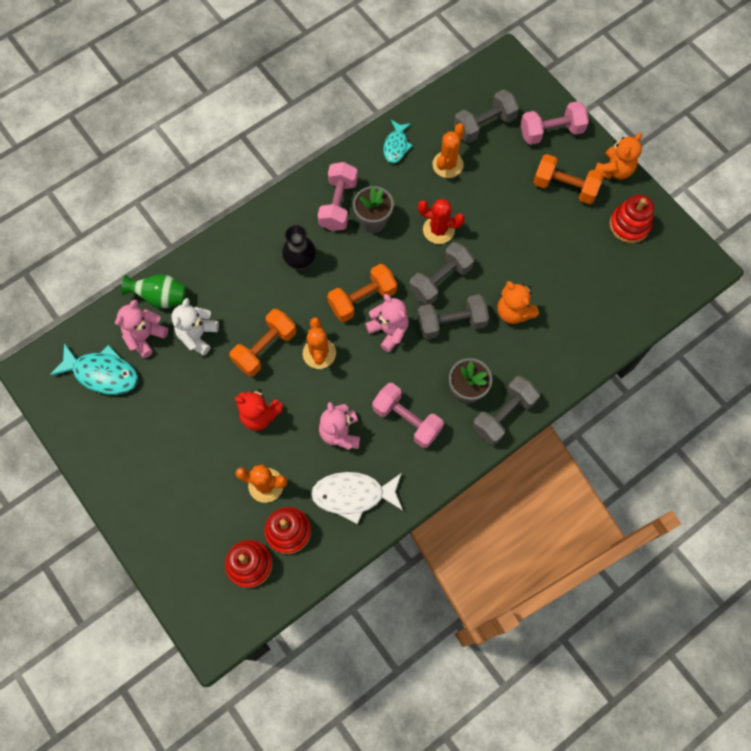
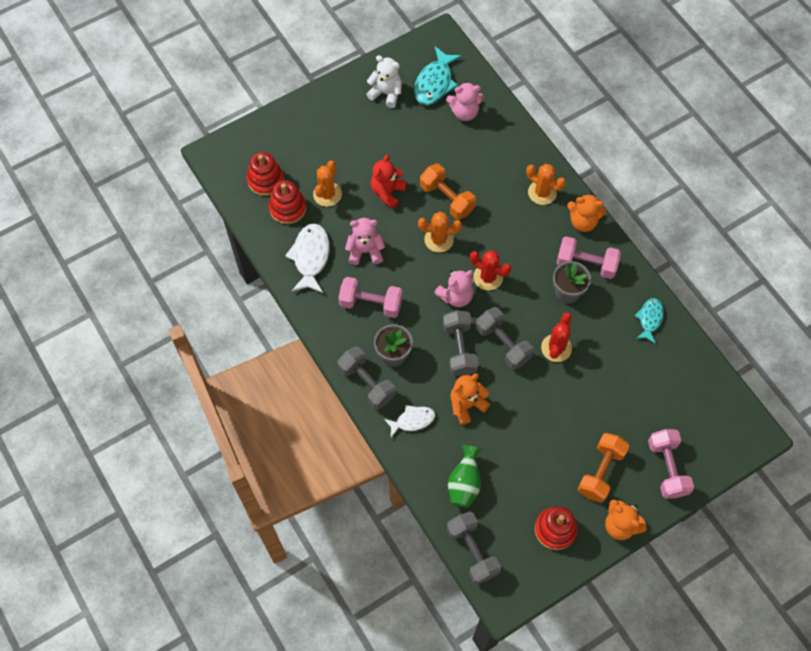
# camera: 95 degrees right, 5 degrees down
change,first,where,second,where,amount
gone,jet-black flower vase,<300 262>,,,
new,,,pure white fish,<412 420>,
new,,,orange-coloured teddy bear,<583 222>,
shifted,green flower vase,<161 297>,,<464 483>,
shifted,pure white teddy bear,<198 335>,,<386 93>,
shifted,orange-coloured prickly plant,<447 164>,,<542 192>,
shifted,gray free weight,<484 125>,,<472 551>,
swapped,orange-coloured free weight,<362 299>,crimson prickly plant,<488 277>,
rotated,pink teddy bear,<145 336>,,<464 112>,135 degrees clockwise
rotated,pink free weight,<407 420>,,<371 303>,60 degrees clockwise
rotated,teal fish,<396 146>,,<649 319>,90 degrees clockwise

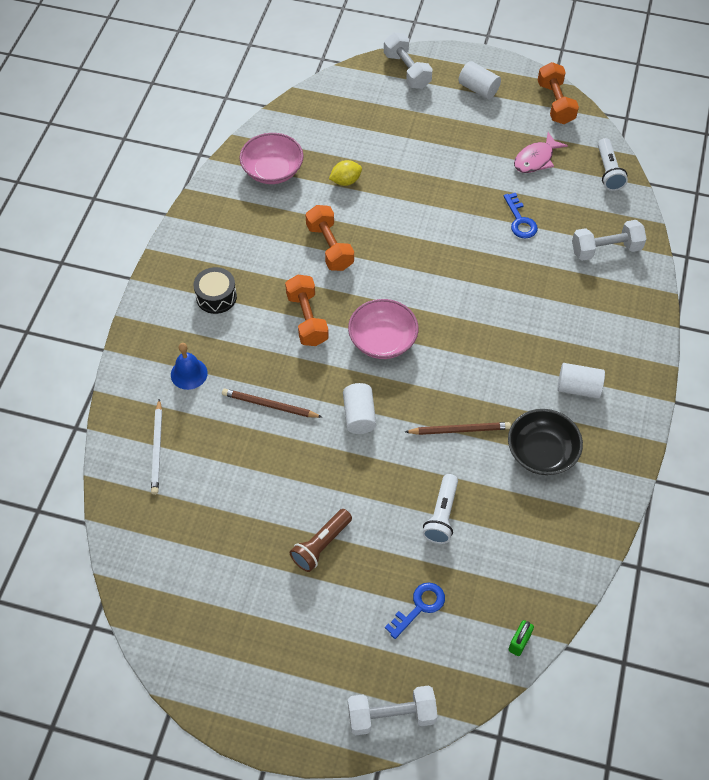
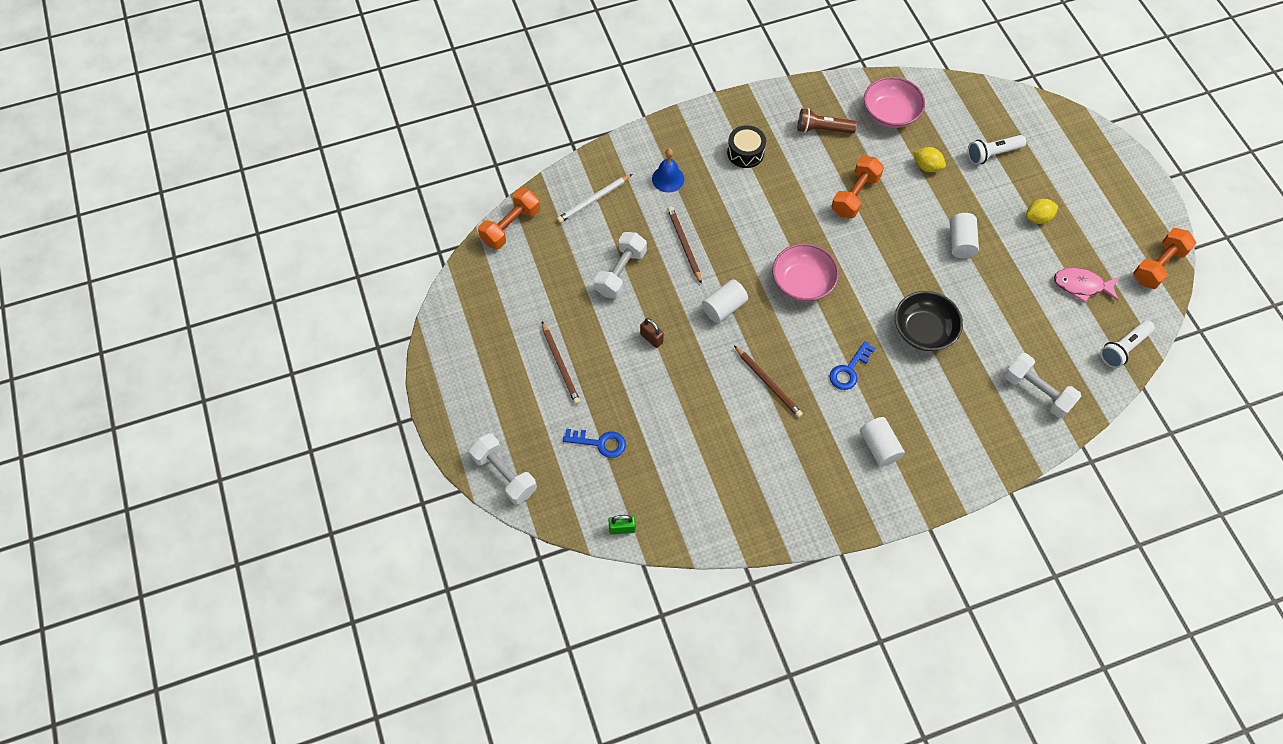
# camera: 55 degrees right, 5 degrees up
change,first,where,second,where,amount
new,,,dark brown pencil,<560 365>,
new,,,dark brown padlock,<651 338>,
new,,,bright yellow toy lemon,<1038 218>,
shifted,orange-coloured free weight,<307 319>,,<511 226>,
shifted,dark brown flashlight,<321 545>,,<822 129>,
shifted,pure white free weight,<407 71>,,<621 272>,
shifted,pure white flashlight,<442 515>,,<992 154>,
shifted,pure white solid cylinder,<478 89>,,<960 242>,
shifted,royal blue door key,<520 220>,,<849 370>,
shifted,jet-black deep dish,<542 452>,,<923 330>,

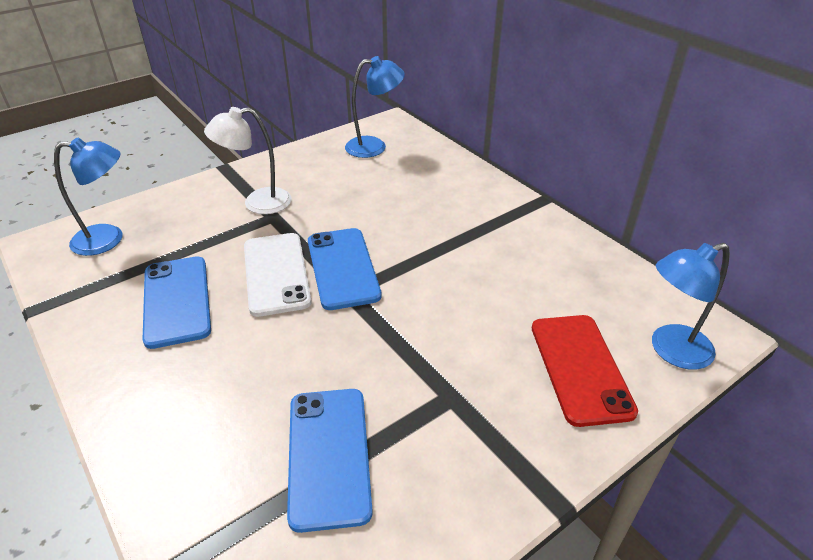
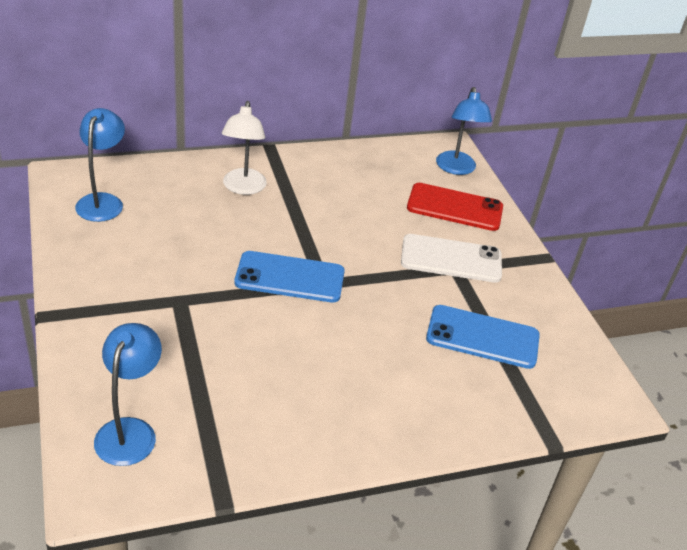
# camera: 75 degrees left, 0 degrees up
change,first,where,second,where,amount
gone,royal blue smartphone,<177 301>,,,
shifted,pure white lamp,<257 203>,,<243 188>,
shifted,pure white smartphone,<276 273>,,<451 259>,

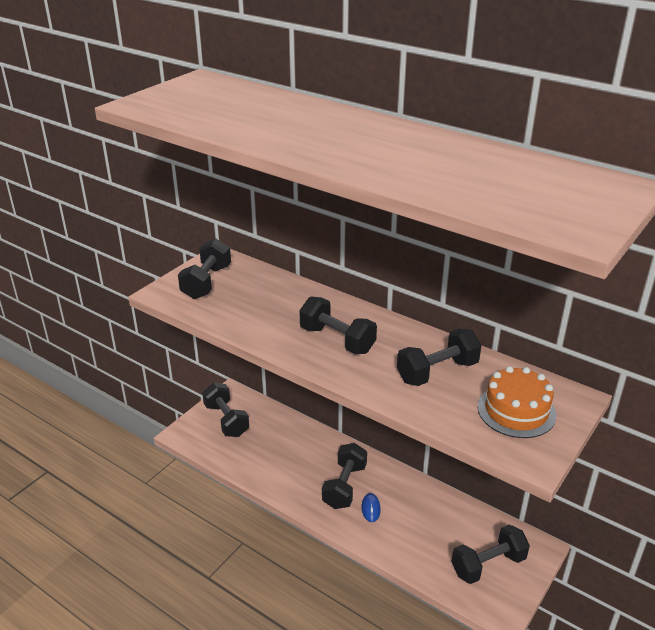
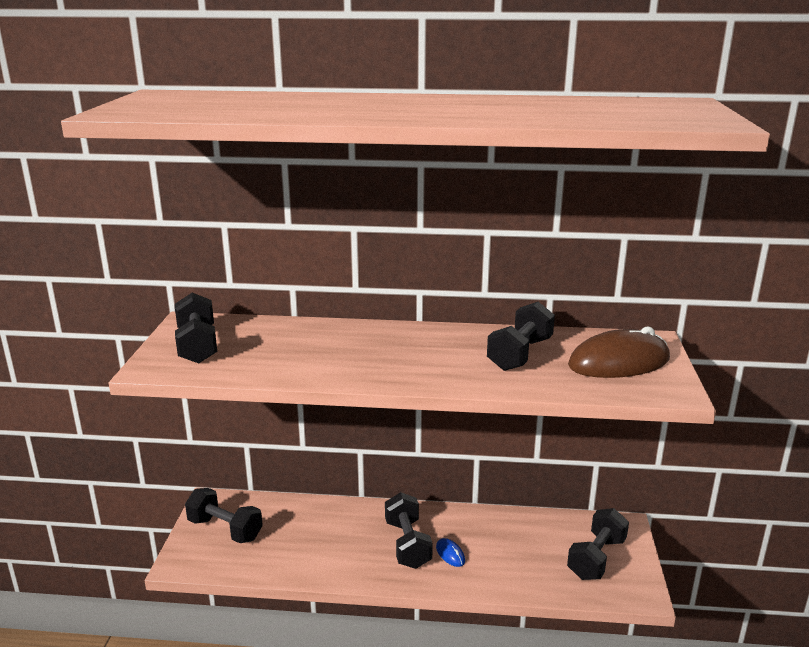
# camera: 30 degrees left, 10 degrees down
change,first,where,second,where,amount
gone,jet-black free weight,<337 340>,,,
swapped,orange-coloured cake,<516 411>,dark brown PC mouse,<619 362>,

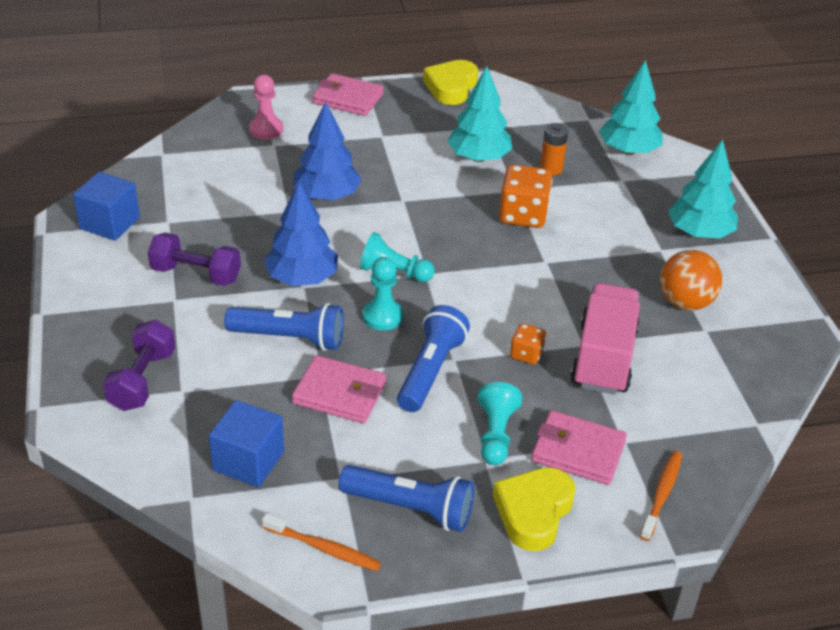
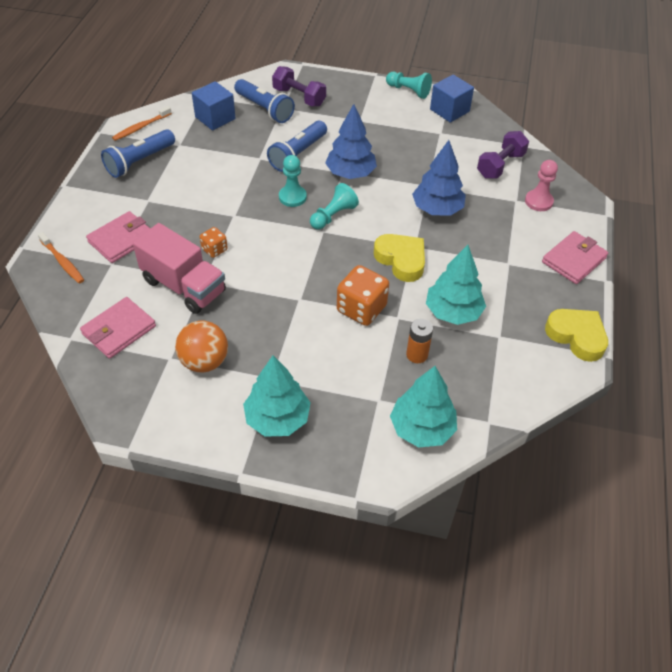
# camera: 115 degrees right, 10 degrees up
change,first,where,second,where,amount
shifted,royal purple free weight,<196 274>,,<500 165>,
shifted,pink billfold,<339 393>,,<119 330>,
shifted,royal blue flashlight,<430 371>,,<264 109>,
shifted,teal chess pawn,<495 434>,,<408 91>,
shifted,bright yellow heart shape,<533 512>,,<401 260>,

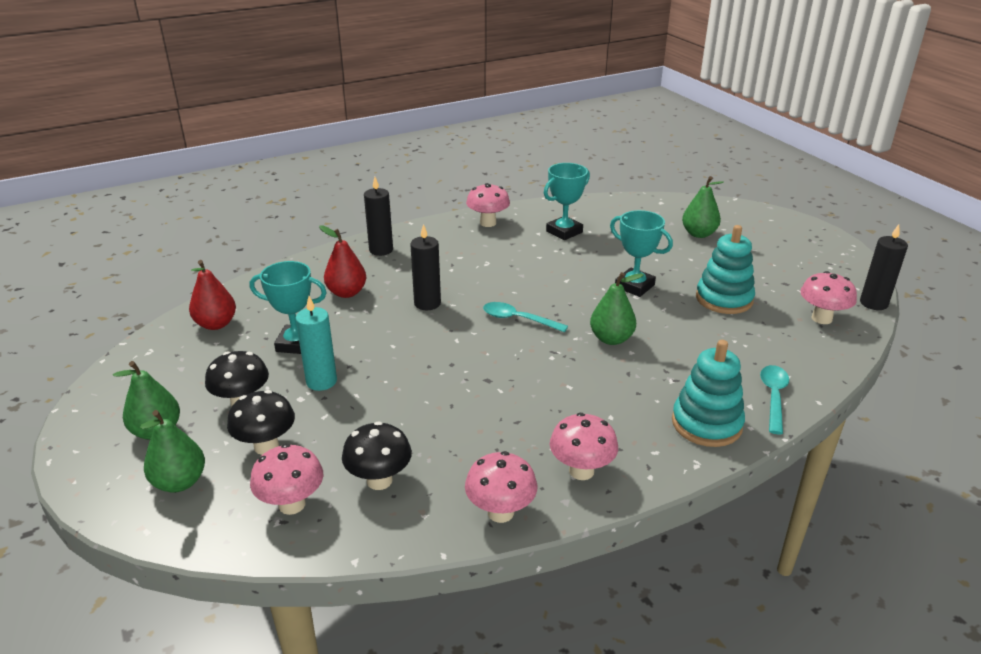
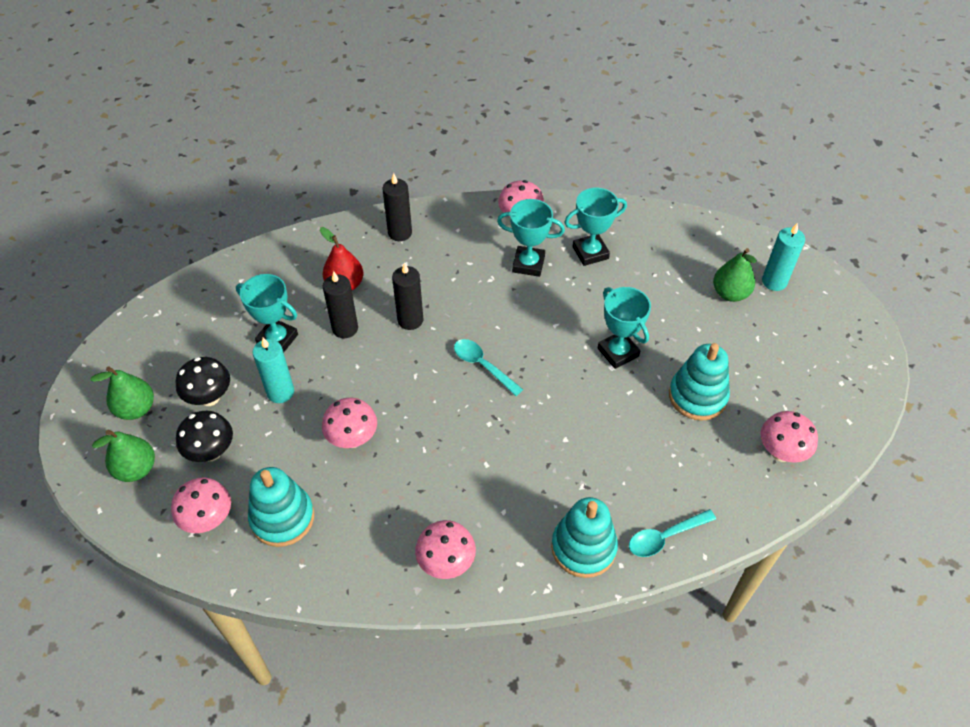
# camera: 20 degrees right, 20 degrees up
change,first,where,second,where,amount
gone,crimson pear,<216 324>,,,
gone,green pear,<611 339>,,,
new,,,teal prize cup,<528 264>,
new,,,teal wax candle,<774 281>,
shifted,pink toadstool,<500 512>,,<352 439>,
shifted,jet-black wax candle,<873 303>,,<345 328>,
swapped,jet-black toadstool,<379 480>,teal stacking rings,<282 518>,
rotated,teal spoon,<773 397>,,<665 537>,150 degrees counterclockwise

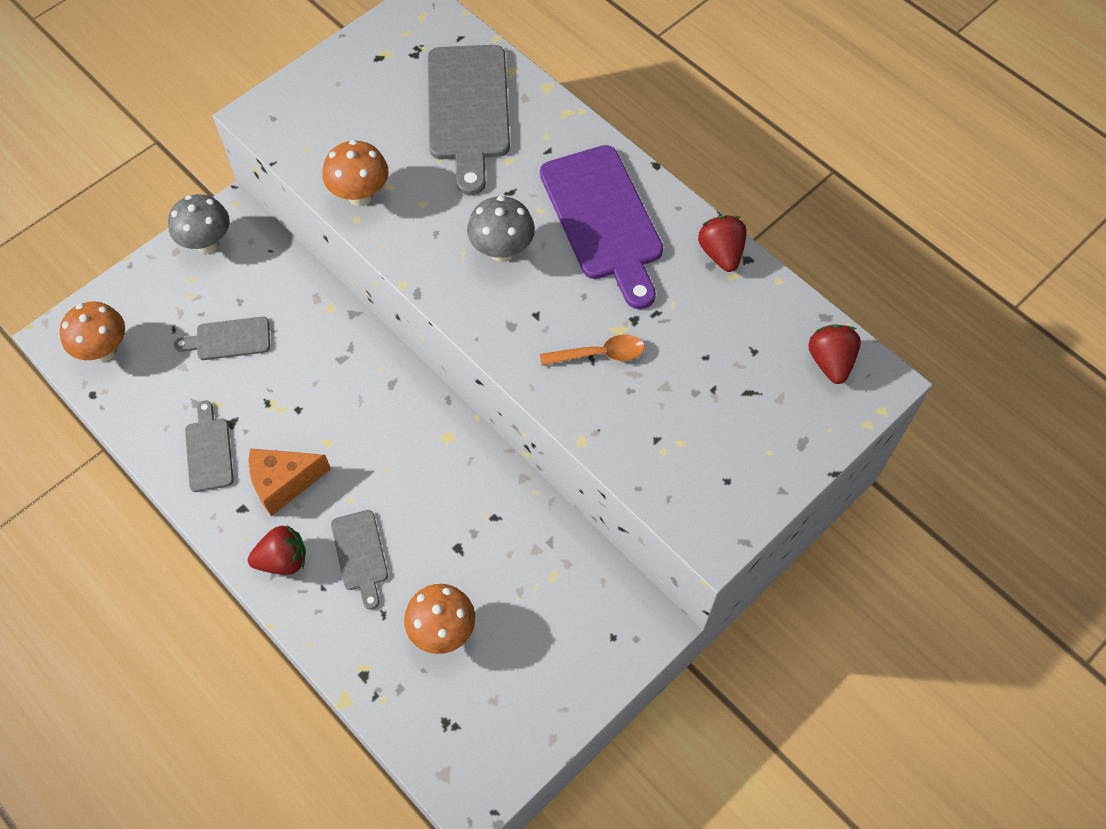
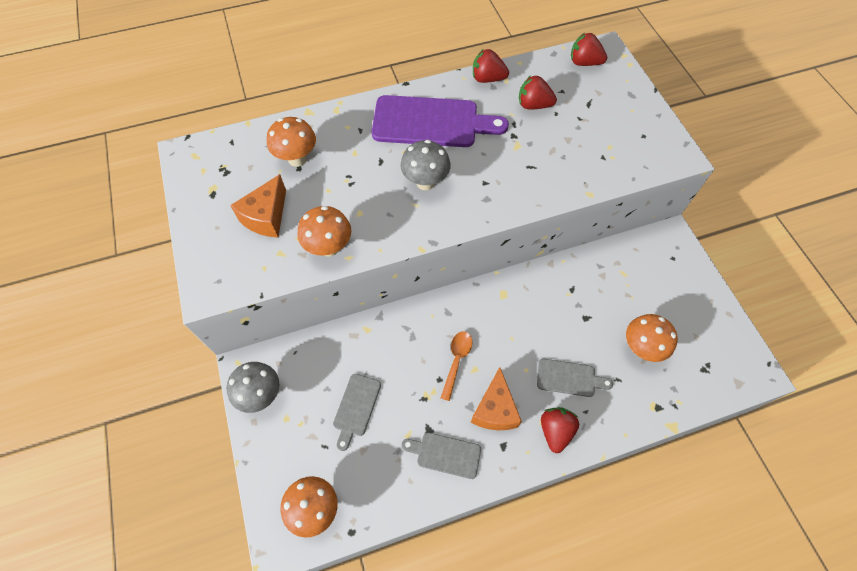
# camera: 65 degrees left, 0 degrees up
change,first,where,second,where,amount
new,,,orange-coloured piece of cheese,<266 217>,
new,,,crimson berry,<533 105>,
shifted,orange-coloured spoon,<599 354>,,<456 361>,
swapped,gray bread board,<468 110>,orange-coloured toadstool,<297 159>,

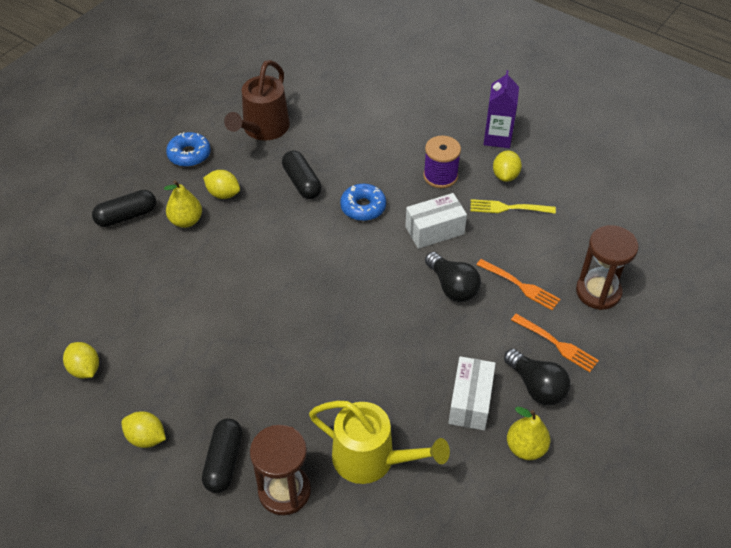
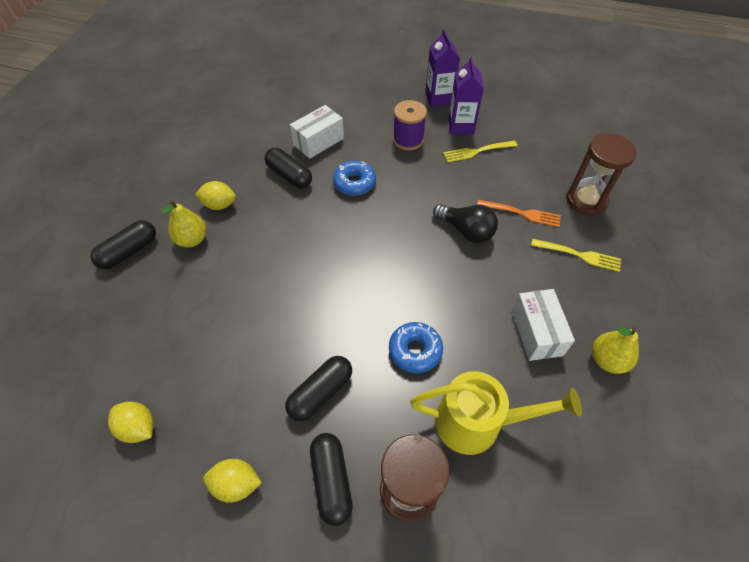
# camera: 20 degrees left, 5 degrees up
change,first,where,second,where,amount
gone,dark brown sprinkling can,<263 129>,,,
gone,jet-black bulb,<536 386>,,,
new,,,jet-black capsule,<321 393>,
shifted,royal blue glazed donut,<189 155>,,<415 351>,
shifted,pure white parcel,<434 230>,,<318 141>,
swapped,bright yellow toy lemon,<505 175>,royal purple carton,<461 126>,
repainted,orange-coloured fork,<556 344>,bright yellow fork,<579 255>,

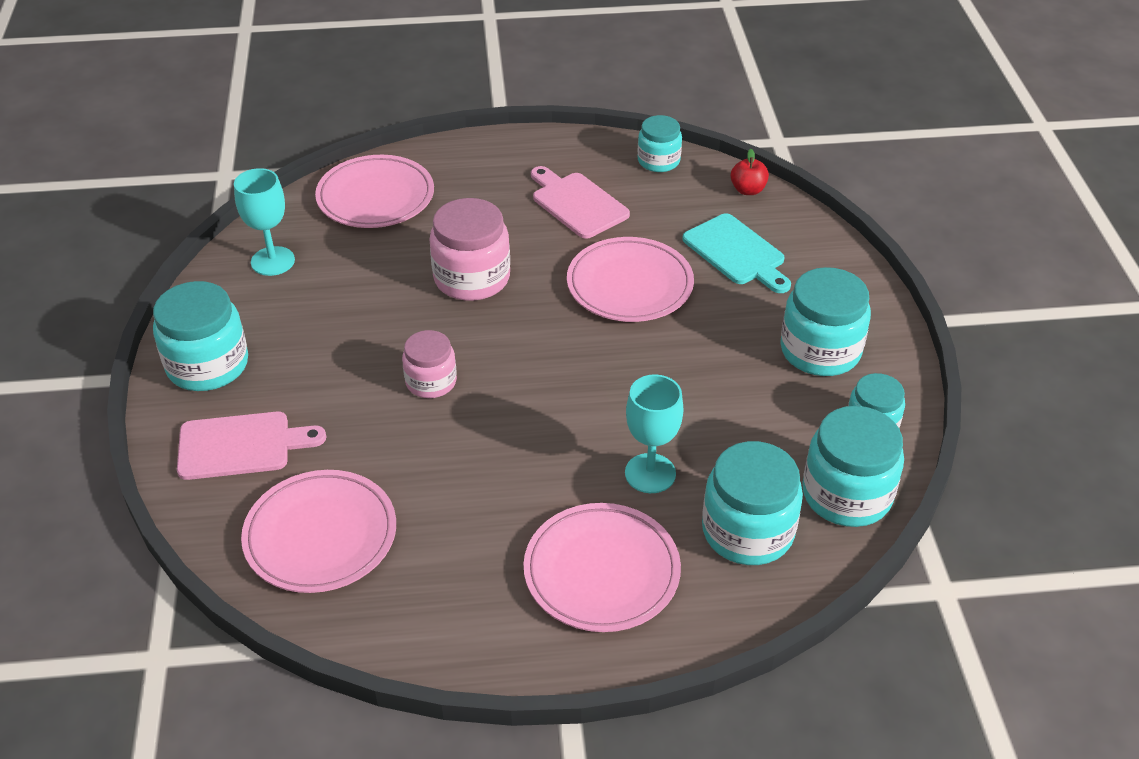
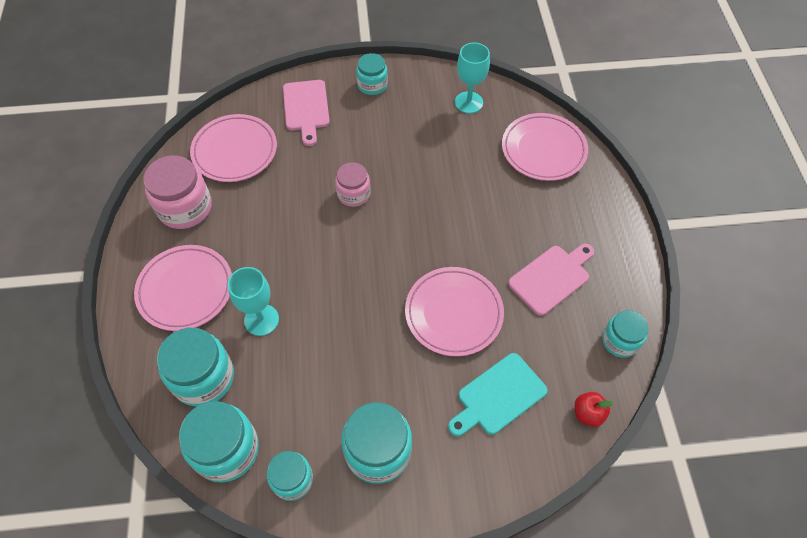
# camera: 90 degrees right, 15 degrees up
change,first,where,second,where,amount
shifted,pink jam jar,<472 278>,,<185 208>,
scaled,teal jam jar,<208 365>,,<372 85>,x0.62

